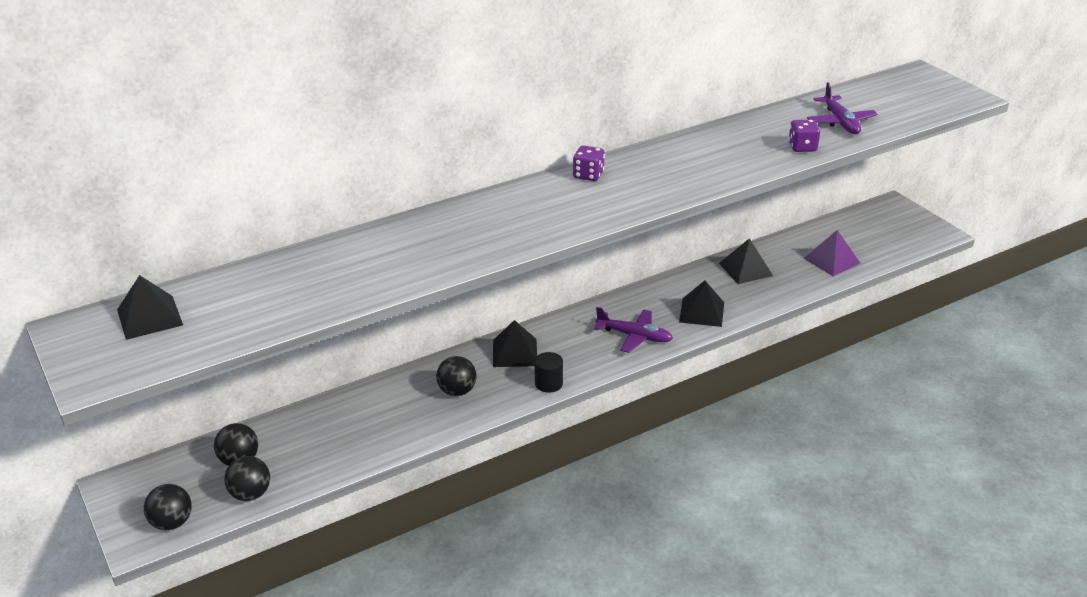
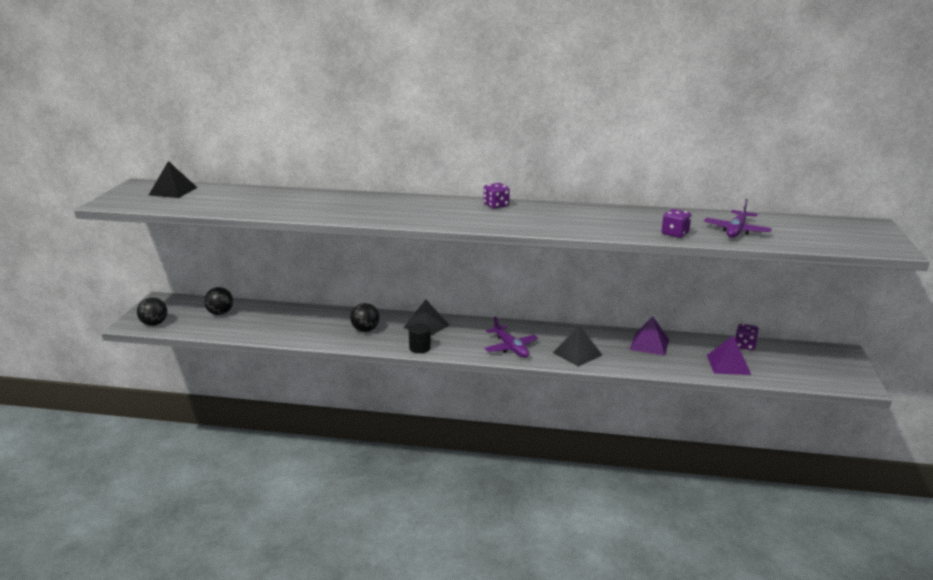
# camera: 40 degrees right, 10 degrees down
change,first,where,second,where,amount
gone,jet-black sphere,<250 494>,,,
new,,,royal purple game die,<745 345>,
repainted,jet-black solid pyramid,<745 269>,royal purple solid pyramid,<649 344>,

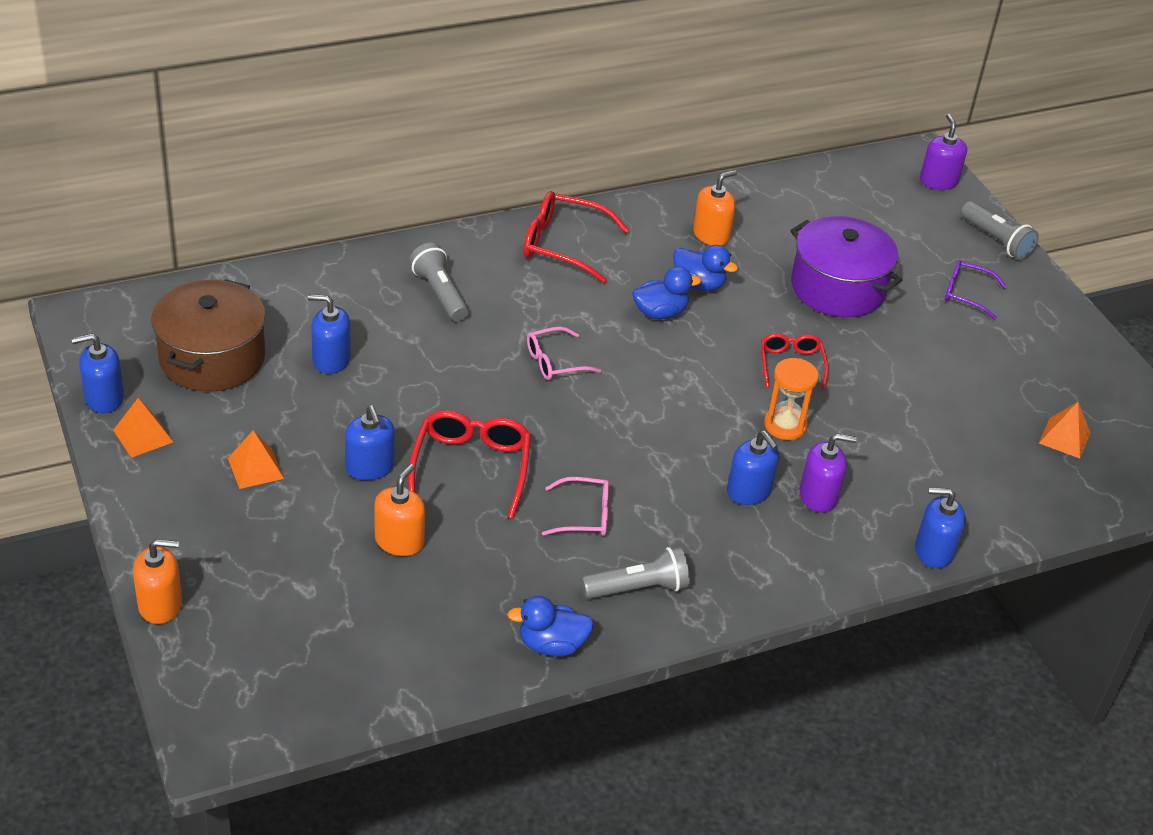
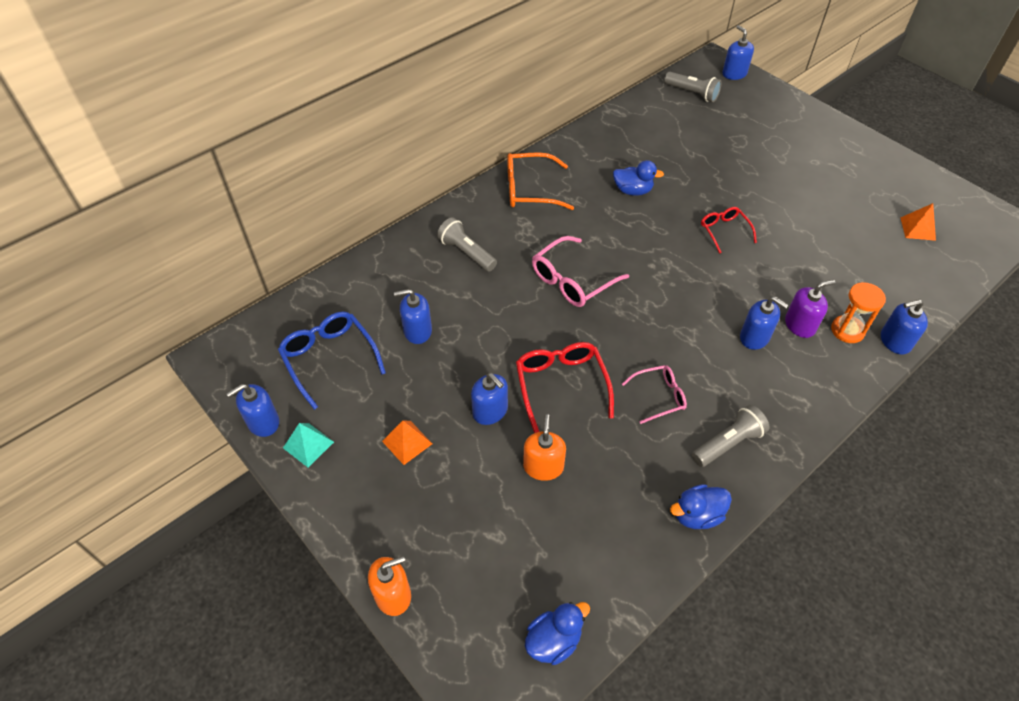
# camera: 15 degrees left, 10 degrees up
change,first,where,second,where,amount
gone,orange-coloured soap dispenser,<711 235>,,,
gone,royal purple stockpot,<838 288>,,,
gone,royal purple eyeglasses,<966 294>,,,
shifted,royal blue duck,<660 313>,,<553 640>,
shifted,orange-coloured hourglass,<785 425>,,<847 330>,
shifted,gray flashlight,<996 240>,,<692 93>,
swapped,dark brown stockpot,<212 358>,royal blue eyeglasses,<329 359>,
repainted,orange-coloured solid pyramid,<143 436>,teal solid pyramid,<308 445>,
repainted,crimson eyeglasses,<563 245>,orange-coloured eyeglasses,<530 190>,
repainted,royal purple soap dispenser,<938 181>,royal blue soap dispenser,<734 74>,
scaled,pink eyeglasses,<555 362>,,<572 280>,x1.61

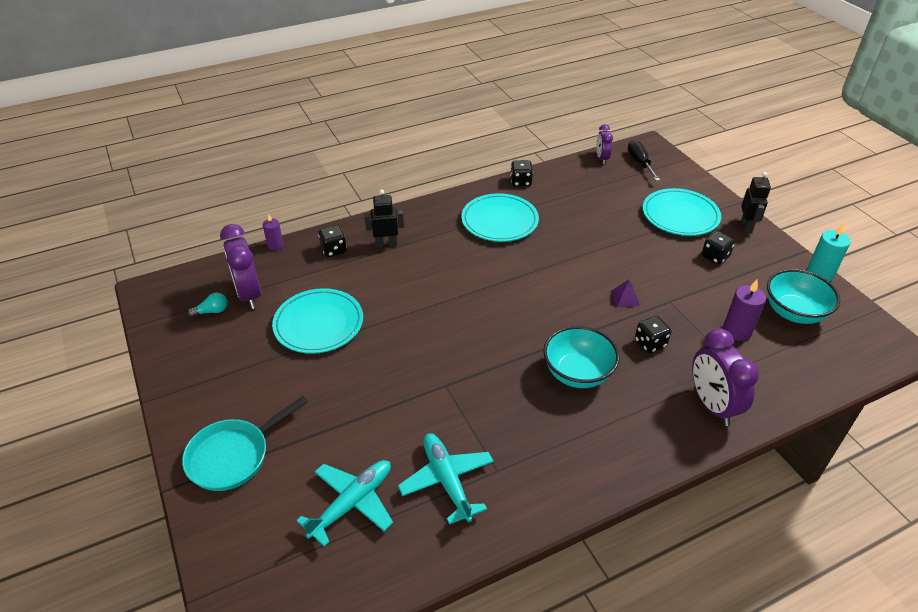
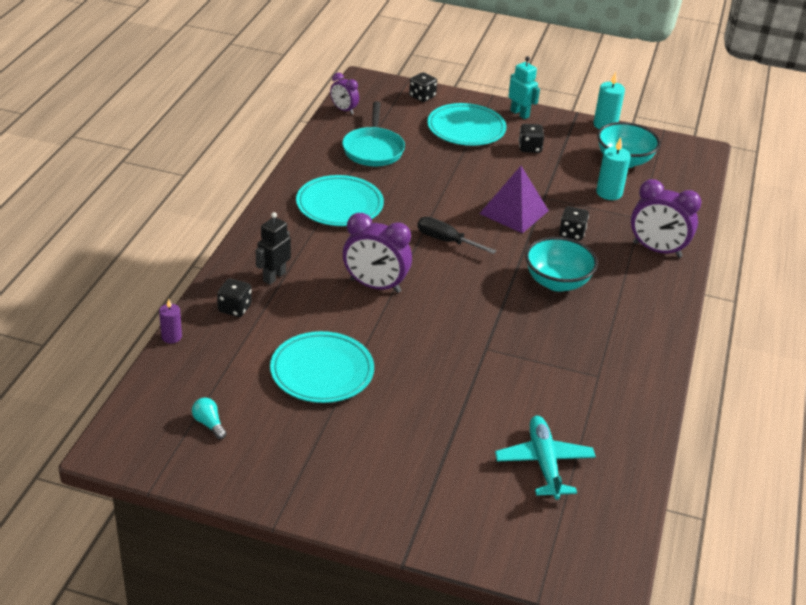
# camera: 50 degrees left, 5 degrees down
change,first,where,second,where,amount
gone,teal plane,<447 481>,,,
shifted,teal pan,<233 456>,,<373 149>,
shifted,royal purple bedside clock,<249 294>,,<375 286>,
shifted,jet-black game die,<520 182>,,<422 96>,
shifted,jet-black screwdriver,<640 163>,,<446 241>,
repainted,royal purple wax candle,<737 331>,teal wax candle,<609 193>,
repainted,jet-black toy robot,<746 226>,teal toy robot,<520 114>,
rotated,teal bulb,<212 311>,,<209 424>,60 degrees counterclockwise
scaled,royal purple solid pyramid,<625 298>,,<514 212>,x2.10

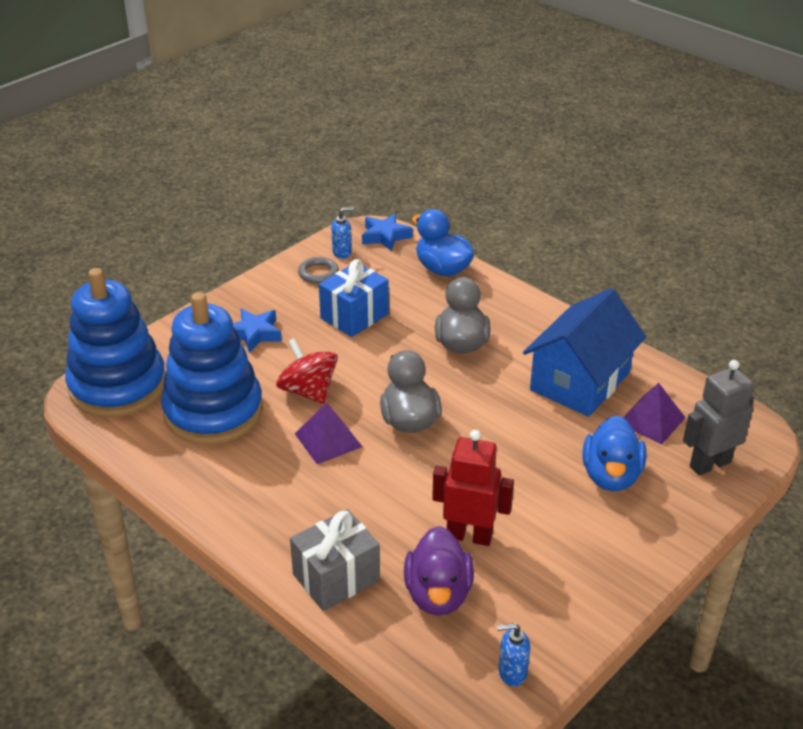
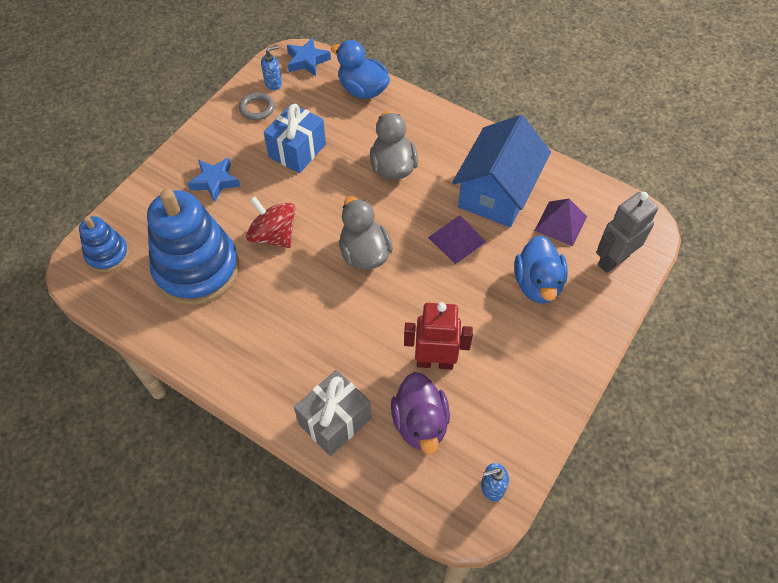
# camera: 10 degrees left, 20 degrees up
change,first,where,second,where,amount
shifted,royal purple solid pyramid,<328 440>,,<457 239>,
scaled,royal blue stacking rings,<118 386>,,<107 254>,x0.51

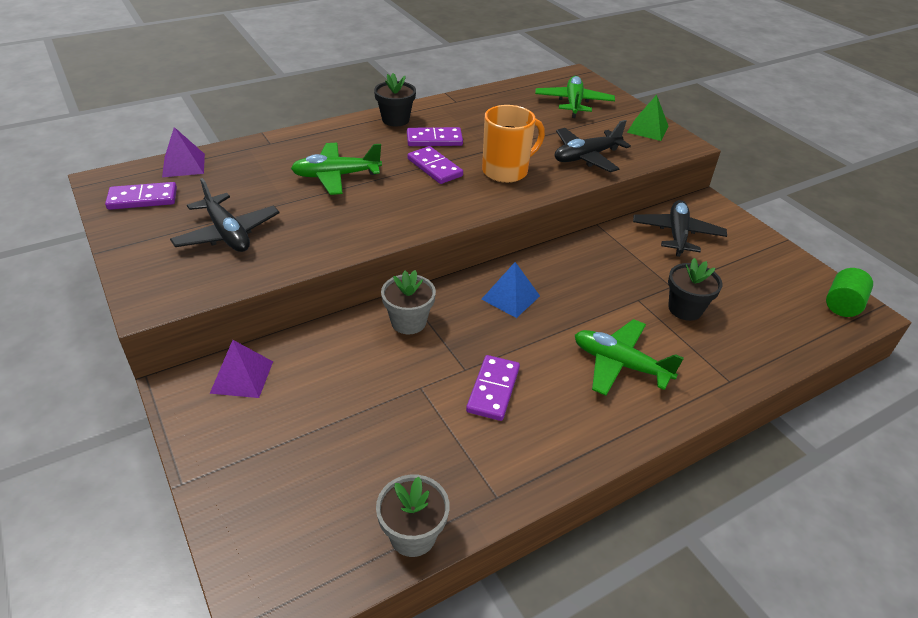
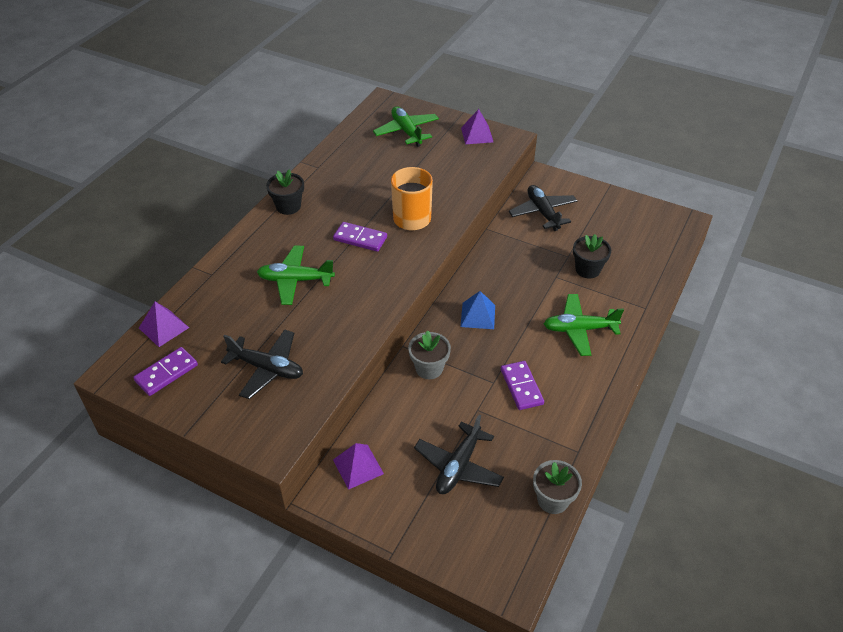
# camera: 30 degrees left, 5 degrees up
change,first,where,second,where,amount
gone,royal purple domino,<434 140>,,,
gone,green solid cylinder,<842 305>,,,
shifted,jet-black plane,<586 157>,,<458 466>,
repainted,green solid pyramid,<648 129>,royal purple solid pyramid,<477 135>,
rotated,green plane,<336 176>,,<295 280>,45 degrees clockwise

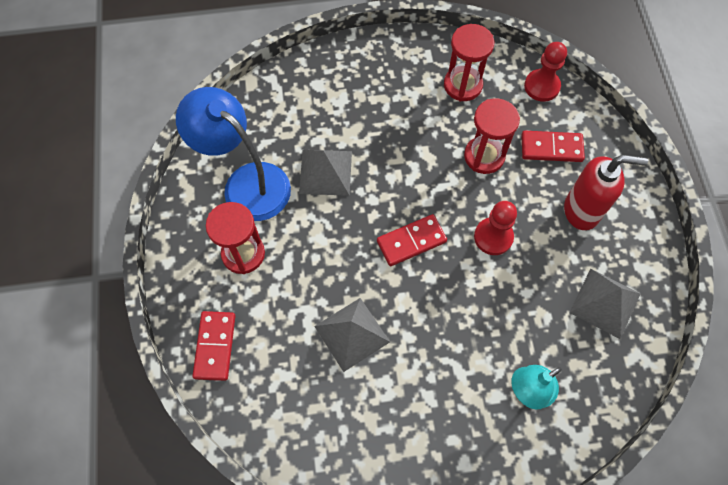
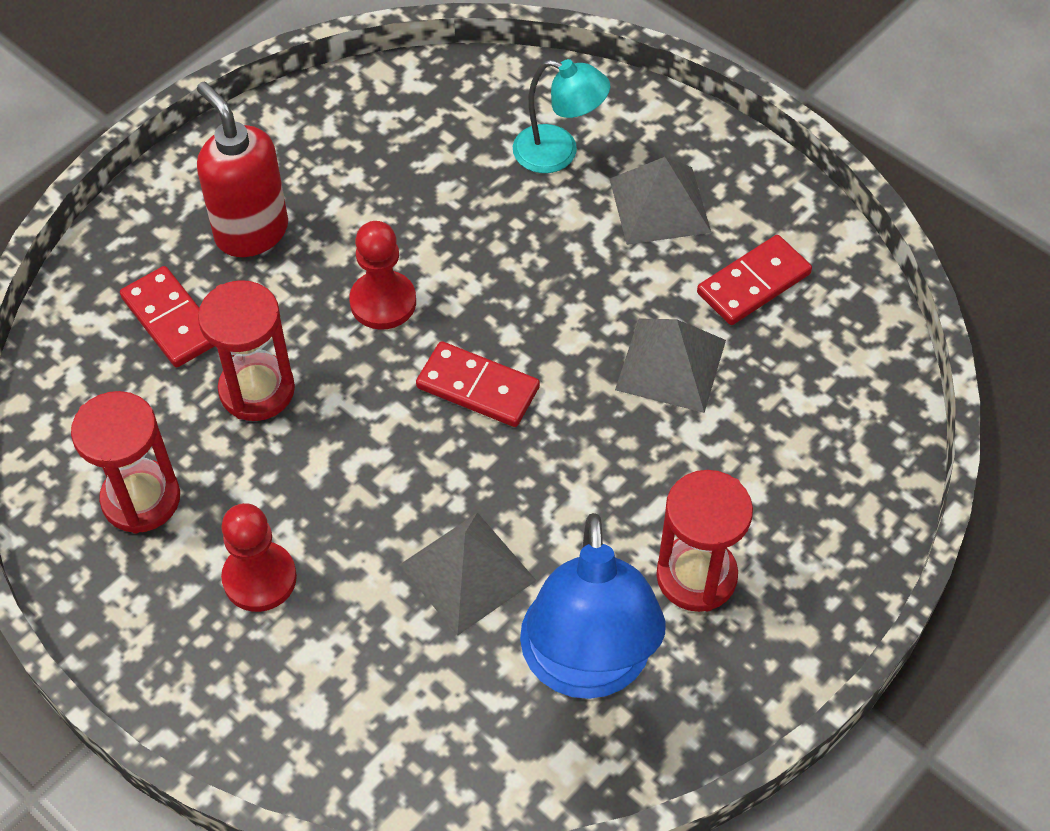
# camera: 130 degrees left, 10 degrees down
change,first,where,second,where,amount
shifted,crimson domino,<215 346>,,<754 283>,
shifted,crimson chess pawn,<541 86>,,<259 578>,
shifted,gray solid pyramid,<605 303>,,<660 205>,

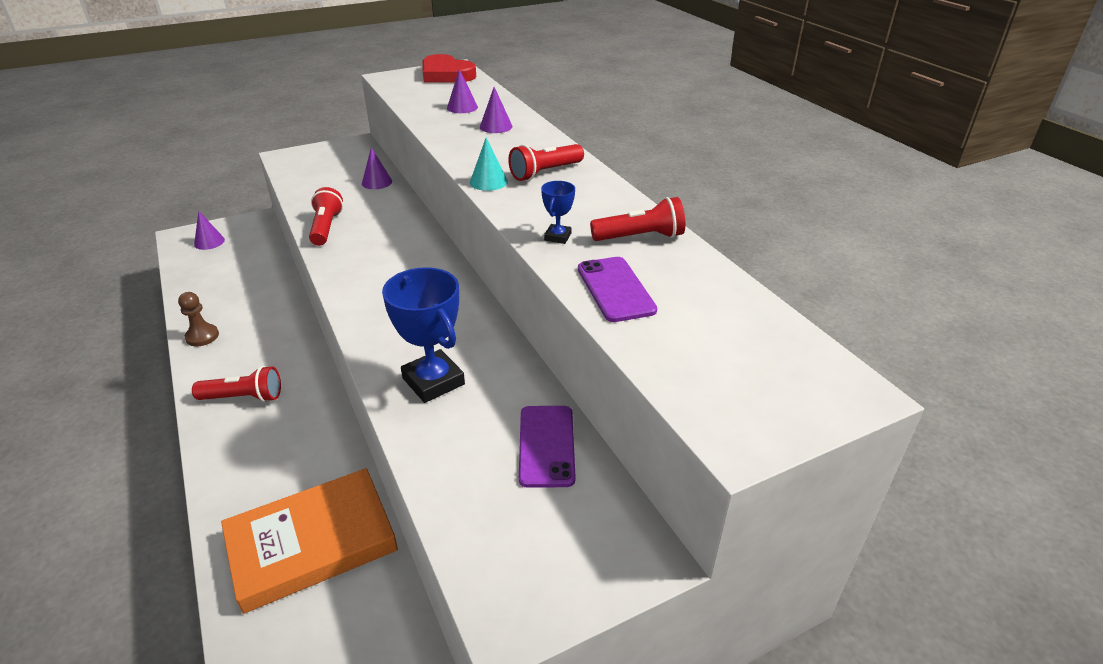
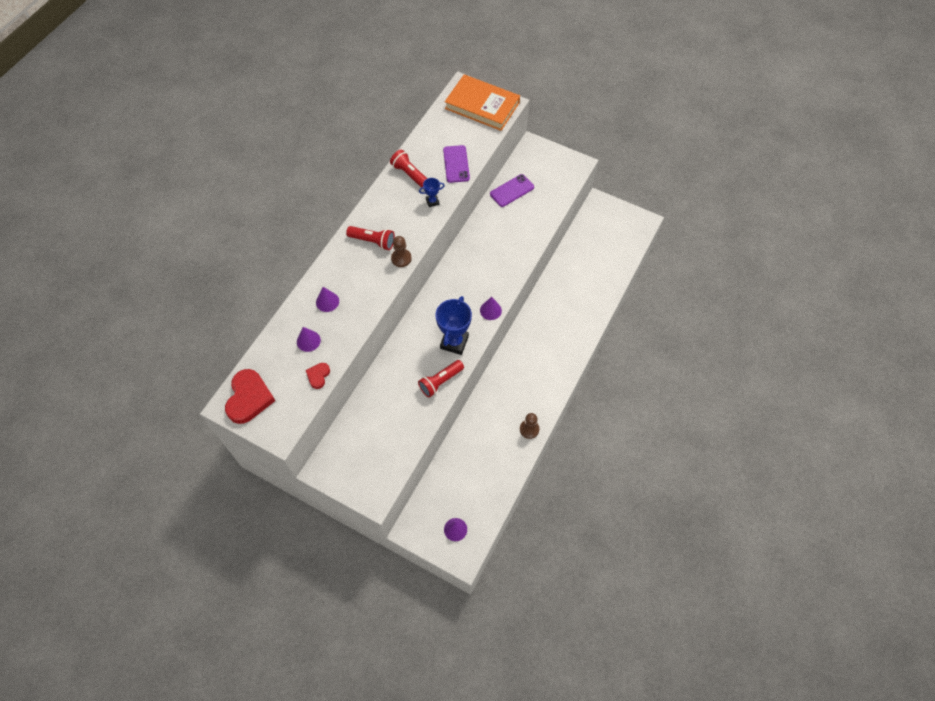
# camera: 125 degrees left, 25 degrees up
change,first,where,second,where,amount
gone,crimson flashlight,<244 397>,,,
new,,,crimson heart shape,<318 376>,
shifted,orange-coloured book,<312 543>,,<482 105>,
shifted,royal purple cone,<377 182>,,<490 310>,
shifted,royal blue prize cup,<433 381>,,<454 342>,
swapped,teal cone,<488 182>,dark brown chess pawn,<401 258>,
rotated,royal purple smartphone,<615 289>,,<456 164>,45 degrees counterclockwise

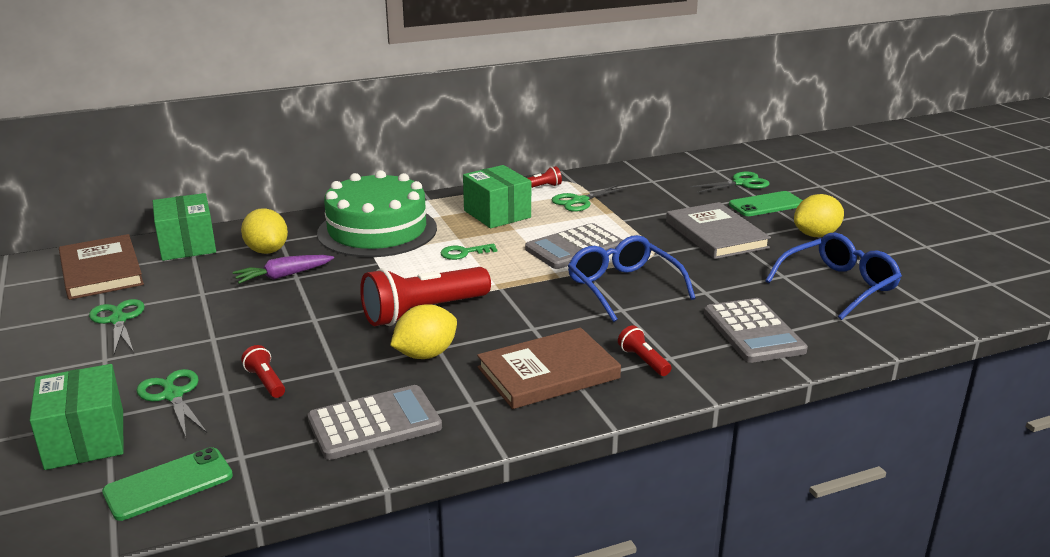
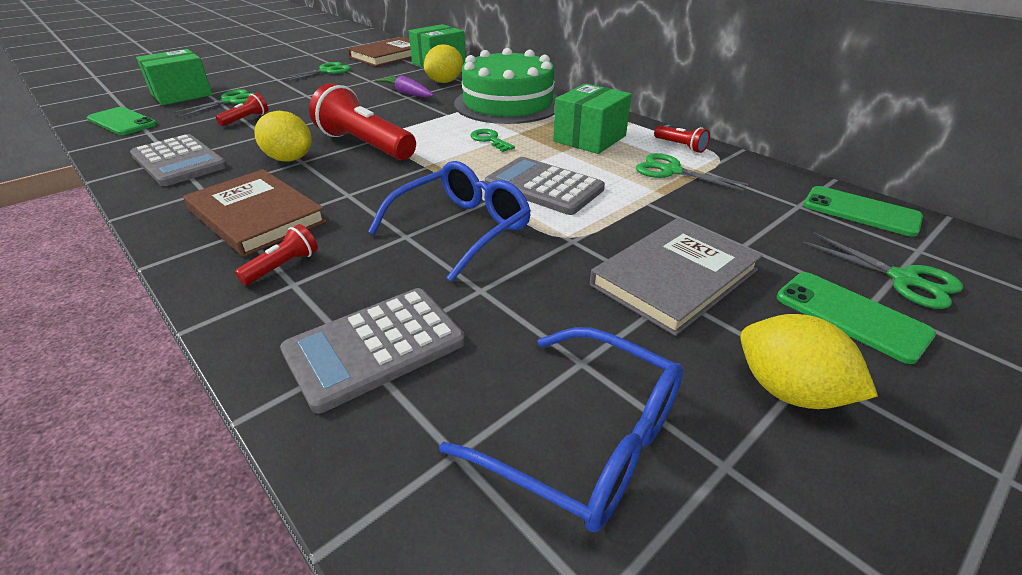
# camera: 70 degrees right, 10 degrees up
change,first,where,second,where,amount
new,,,green smartphone,<860 211>,

